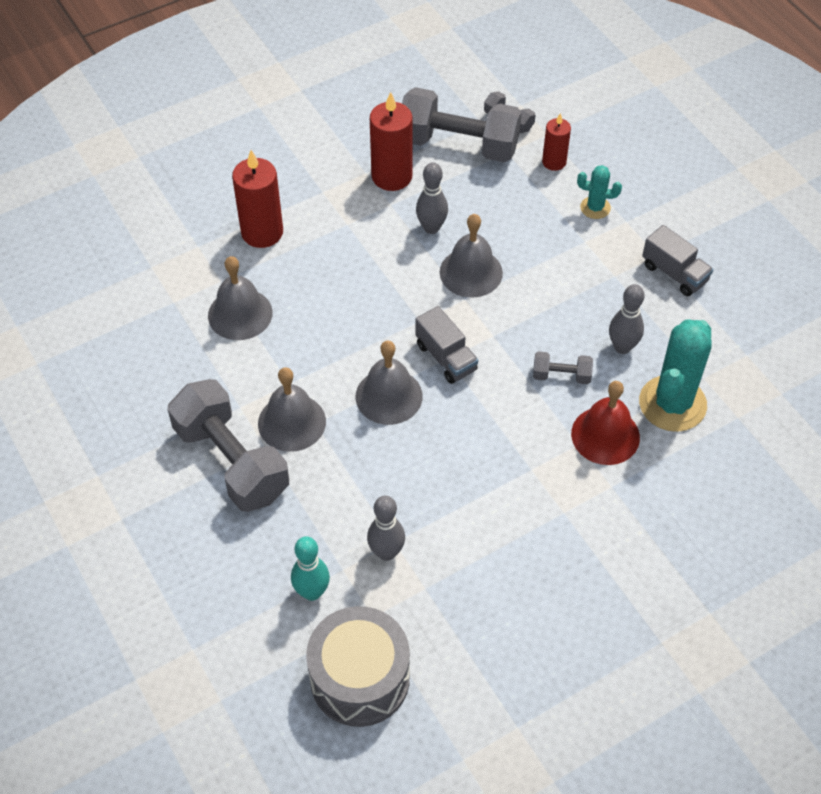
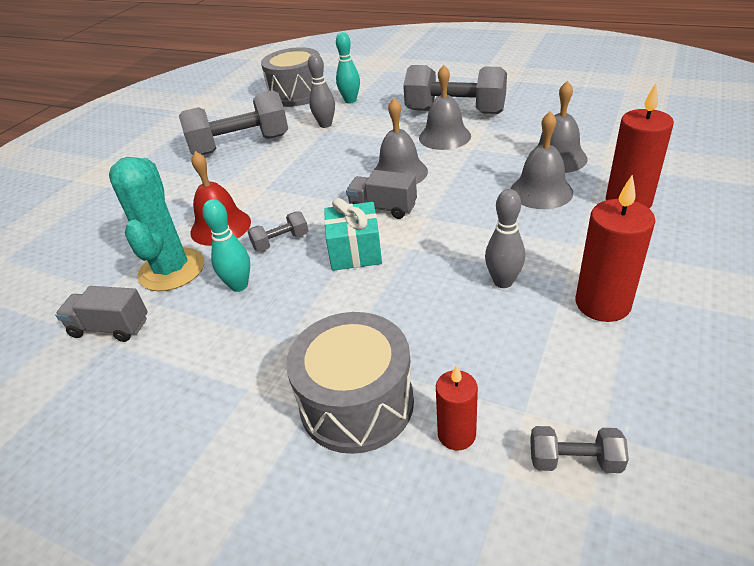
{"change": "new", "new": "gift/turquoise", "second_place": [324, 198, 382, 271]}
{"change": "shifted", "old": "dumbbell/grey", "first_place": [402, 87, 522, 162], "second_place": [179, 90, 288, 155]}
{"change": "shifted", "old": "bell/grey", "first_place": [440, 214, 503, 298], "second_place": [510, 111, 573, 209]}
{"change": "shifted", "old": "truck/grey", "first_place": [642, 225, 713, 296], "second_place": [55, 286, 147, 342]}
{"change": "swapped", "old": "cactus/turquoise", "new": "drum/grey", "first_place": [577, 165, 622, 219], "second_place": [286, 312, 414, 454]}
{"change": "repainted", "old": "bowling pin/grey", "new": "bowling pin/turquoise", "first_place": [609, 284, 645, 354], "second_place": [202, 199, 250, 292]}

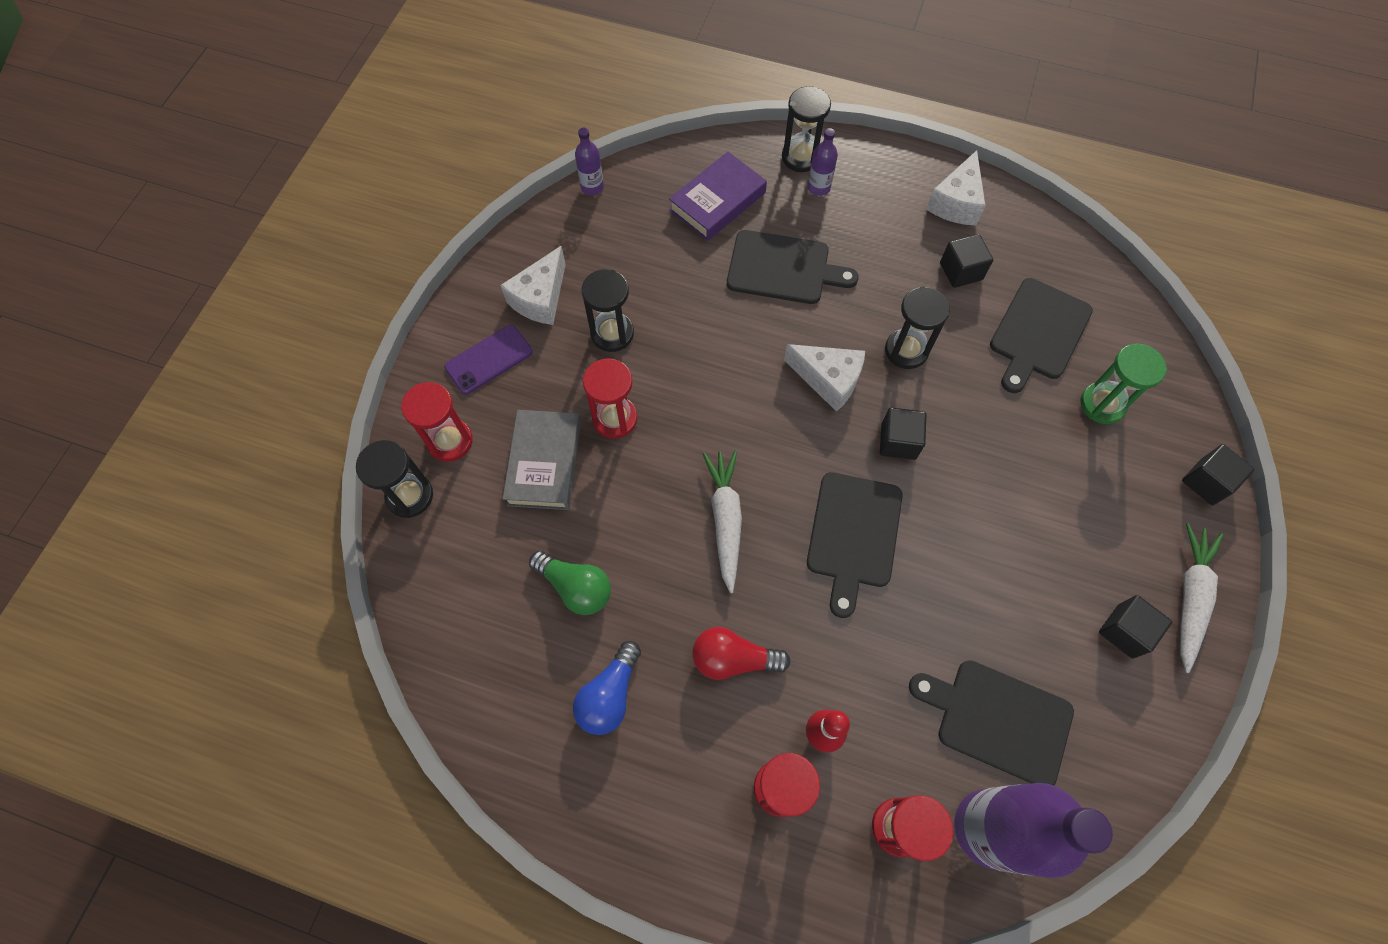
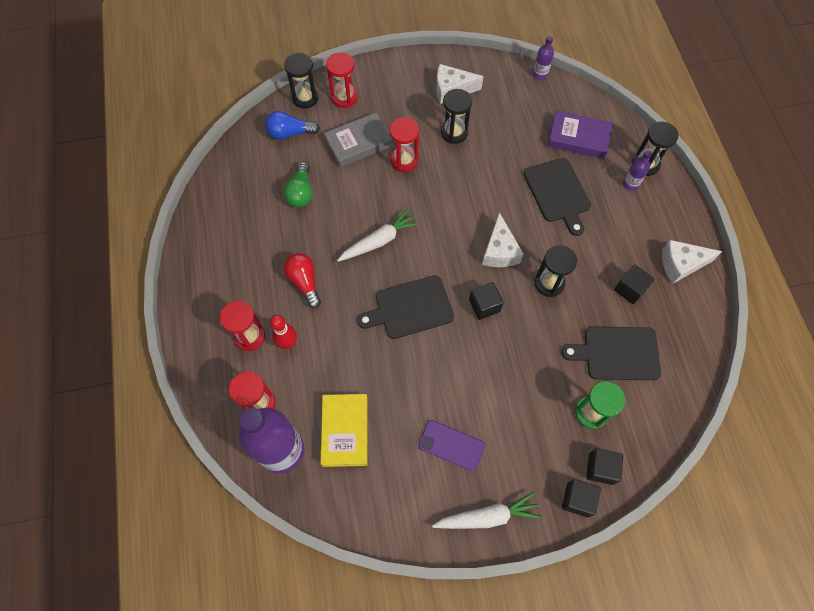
{"change": "shifted", "old": "phone/purple", "first_place": [444, 325, 532, 394], "second_place": [418, 420, 485, 471]}
{"change": "shifted", "old": "light bulb/blue", "first_place": [573, 641, 641, 735], "second_place": [265, 111, 320, 140]}
{"change": "shifted", "old": "cube/black", "first_place": [1099, 595, 1172, 659], "second_place": [586, 448, 623, 485]}
{"change": "swapped", "old": "cutting board/black", "new": "book/yellow", "first_place": [909, 660, 1074, 786], "second_place": [321, 394, 368, 467]}

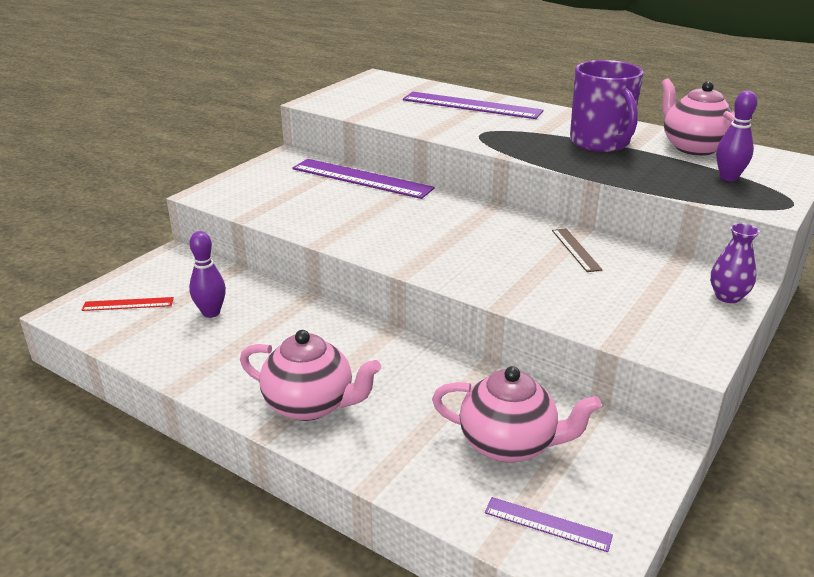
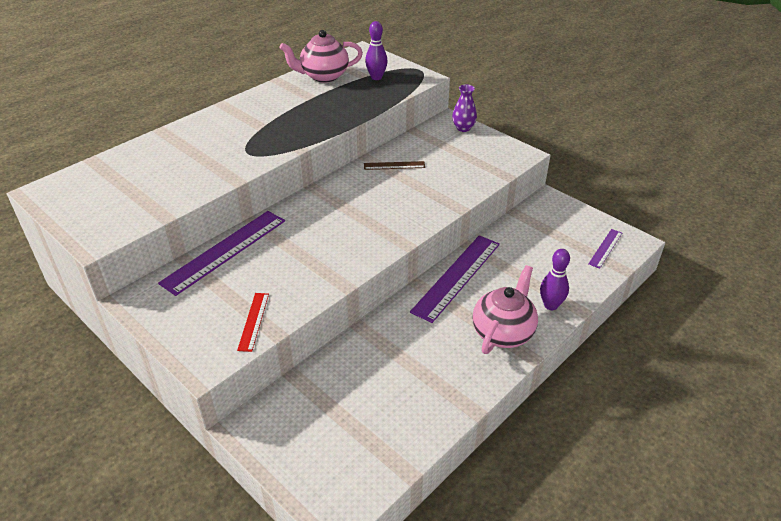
{"change": "gone", "old": "teapot/pink", "first_place": [432, 366, 601, 463]}
{"change": "gone", "old": "mug/purple", "first_place": [570, 60, 643, 152]}
{"change": "shifted", "old": "ruler/red", "first_place": [82, 297, 174, 311], "second_place": [237, 293, 269, 352]}
{"change": "shifted", "old": "bowling pin/purple", "first_place": [189, 231, 226, 318], "second_place": [540, 249, 570, 310]}
{"change": "shifted", "old": "ruler/purple", "first_place": [403, 92, 544, 119], "second_place": [410, 235, 500, 323]}

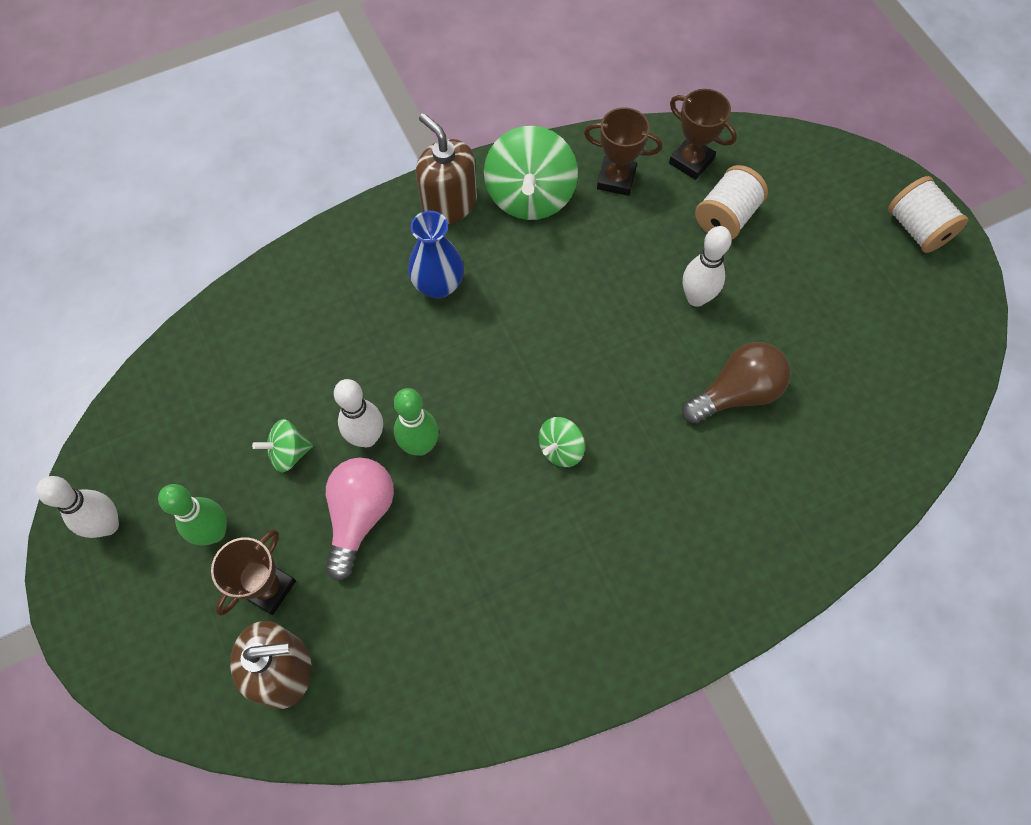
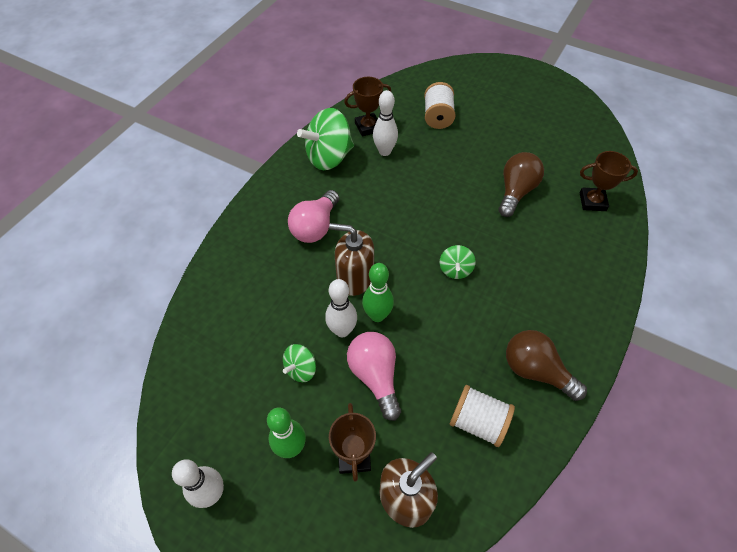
{"change": "new", "new": "light bulb/brown", "second_place": [506, 330, 587, 401]}
{"change": "shifted", "old": "soap dispenser/brown", "first_place": [416, 113, 477, 224], "second_place": [329, 223, 374, 296]}
{"change": "shifted", "old": "trophy/brown", "first_place": [669, 89, 737, 180], "second_place": [580, 151, 638, 211]}
{"change": "shifted", "old": "bowling pin/white", "first_place": [683, 226, 732, 307], "second_place": [373, 90, 398, 156]}
{"change": "shifted", "old": "spool/white", "first_place": [888, 176, 968, 253], "second_place": [450, 385, 515, 447]}
{"change": "swapped", "old": "vase/blue", "new": "light bulb/pink", "first_place": [408, 211, 464, 298], "second_place": [288, 190, 339, 243]}
{"change": "rotated", "old": "spinning top/green", "first_place": [484, 126, 578, 220], "second_place": [297, 108, 354, 170], "degrees": 90}

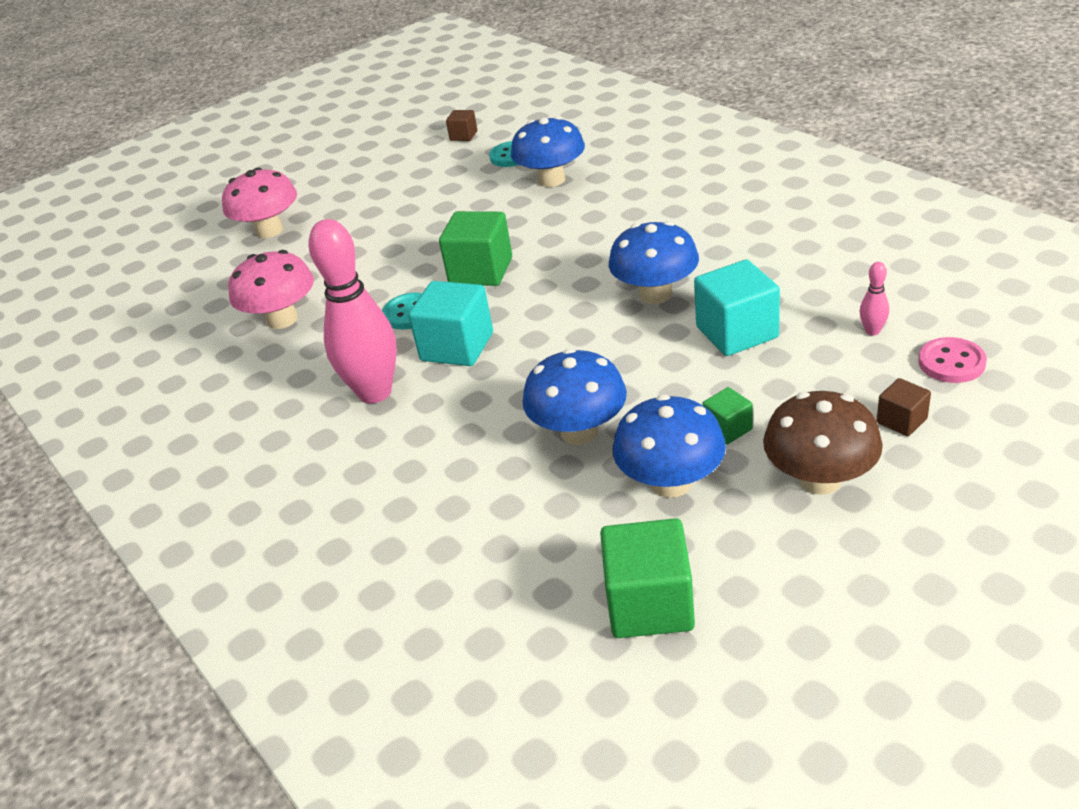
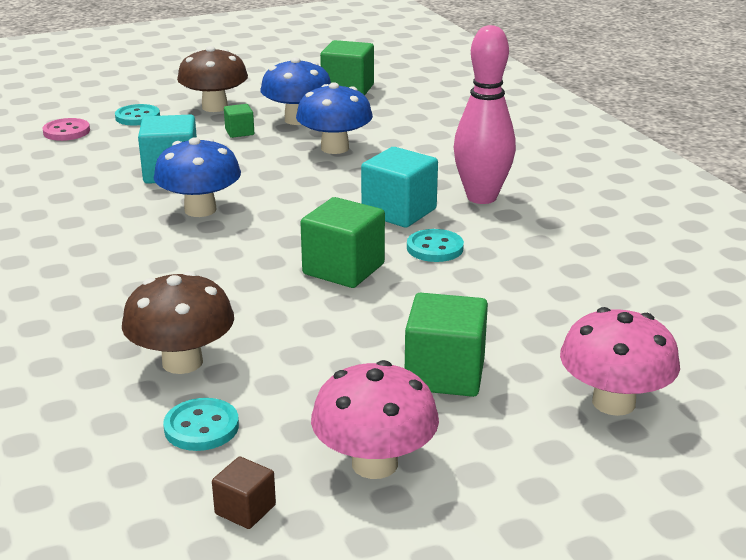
{"change": "gone", "old": "bowling pin/pink", "first_place": [860, 262, 889, 336]}
{"change": "new", "new": "cube/green", "second_place": [405, 293, 488, 397]}
{"change": "shifted", "old": "mushroom/pink", "first_place": [228, 250, 314, 329], "second_place": [311, 360, 439, 479]}
{"change": "swapped", "old": "cube/brown", "new": "button/turquoise", "first_place": [877, 378, 931, 436], "second_place": [115, 104, 160, 125]}
{"change": "repainted", "old": "mushroom/blue", "new": "mushroom/brown", "first_place": [511, 116, 585, 187], "second_place": [122, 271, 234, 374]}

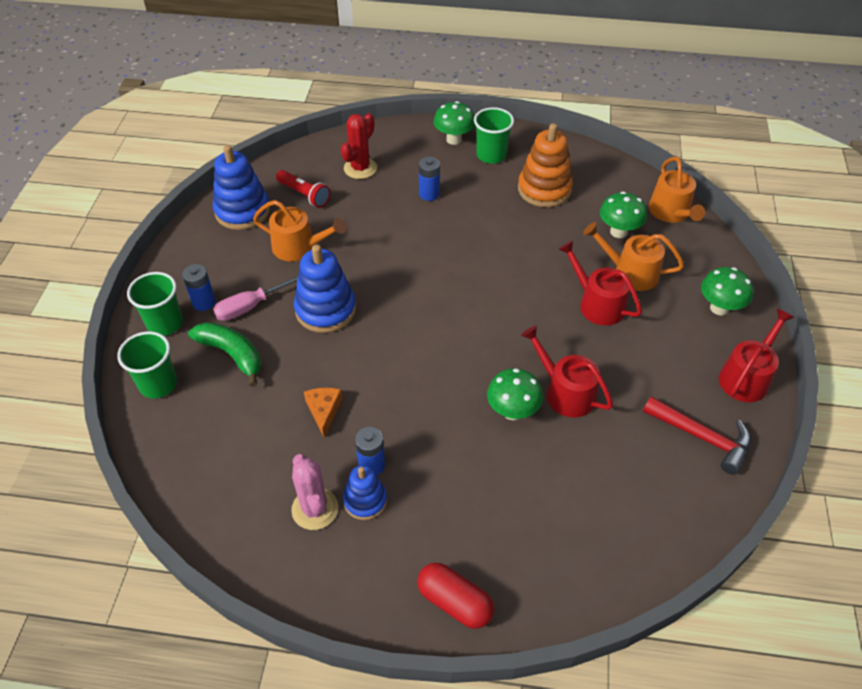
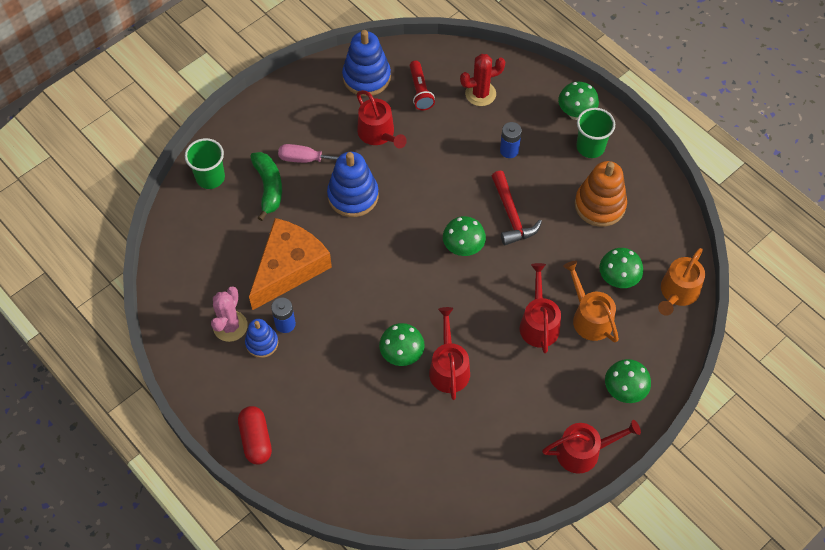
{"change": "gone", "old": "cup/green", "first_place": [127, 272, 183, 336]}
{"change": "gone", "old": "battery/blue", "first_place": [182, 264, 215, 311]}
{"change": "new", "new": "mushroom/green", "second_place": [443, 216, 486, 256]}
{"change": "shifted", "old": "hammer/red", "first_place": [643, 396, 751, 475], "second_place": [492, 171, 542, 245]}
{"change": "repainted", "old": "watering can/orange", "new": "watering can/red", "first_place": [253, 200, 346, 261], "second_place": [357, 90, 407, 148]}
{"change": "scaled", "old": "cheese/orange", "first_place": [304, 387, 343, 438], "second_place": [249, 218, 332, 310], "factor": 2.33}

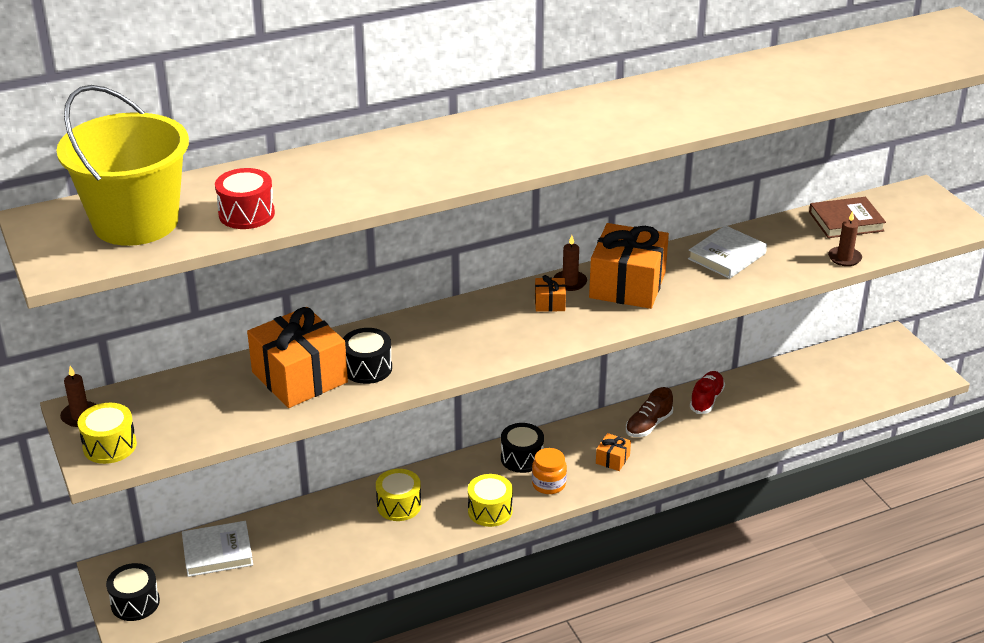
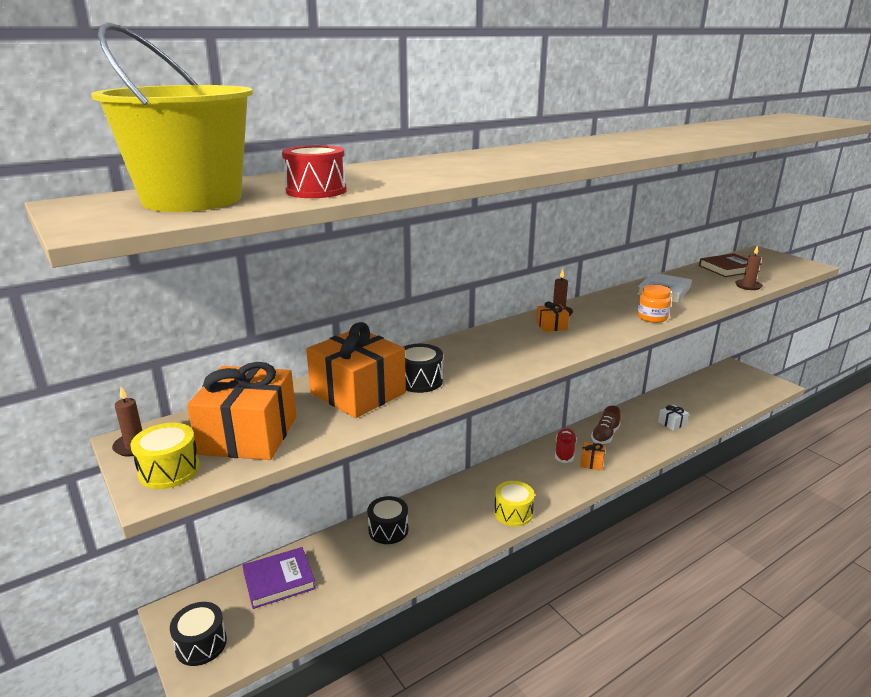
{"change": "gone", "old": "drum/yellow", "first_place": [376, 469, 421, 521]}
{"change": "new", "new": "gift/white", "second_place": [658, 404, 689, 431]}
{"change": "shifted", "old": "drum/black", "first_place": [501, 423, 544, 473], "second_place": [367, 496, 408, 544]}
{"change": "shifted", "old": "jar/orange", "first_place": [532, 448, 567, 494], "second_place": [638, 285, 671, 323]}
{"change": "shifted", "old": "gift/orange", "first_place": [589, 223, 669, 309], "second_place": [187, 362, 296, 460]}
{"change": "shifted", "old": "shoe/red", "first_place": [690, 371, 725, 414], "second_place": [555, 428, 577, 463]}
{"change": "repainted", "old": "book/white", "new": "book/purple", "first_place": [182, 521, 253, 577], "second_place": [242, 547, 316, 609]}

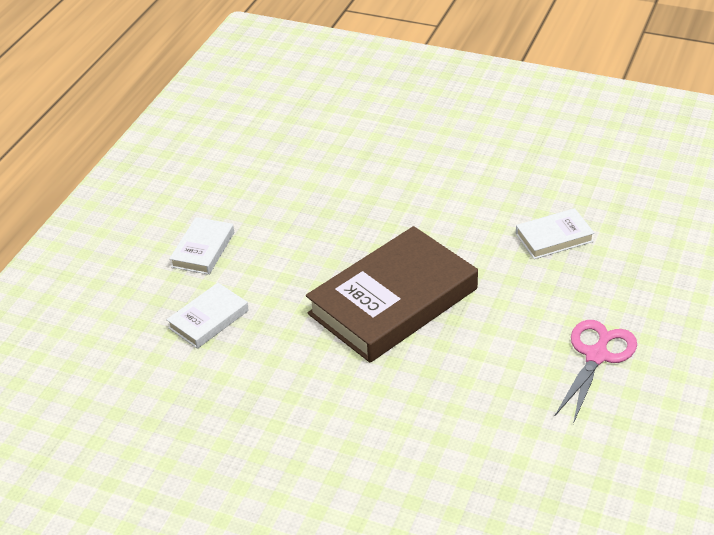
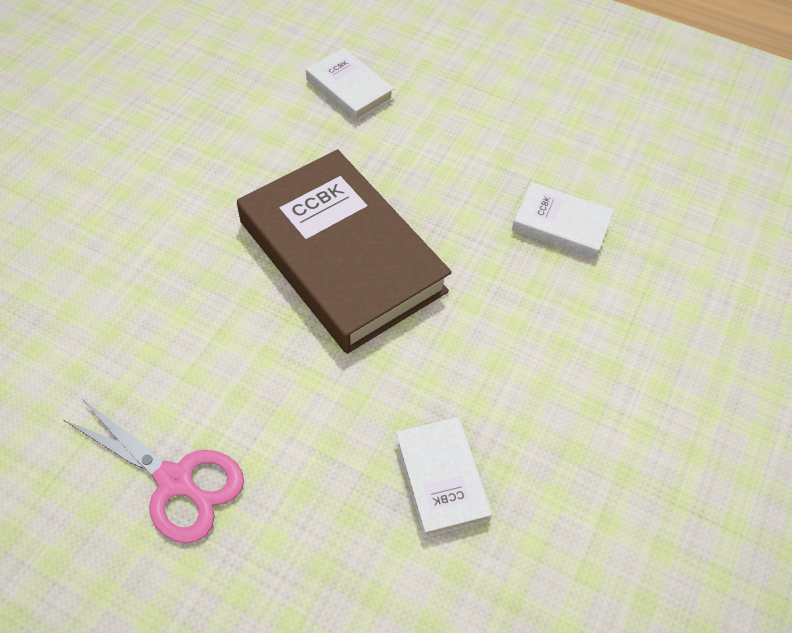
{"change": "shifted", "old": "book/white", "first_place": [169, 217, 234, 275], "second_place": [512, 182, 614, 259]}

